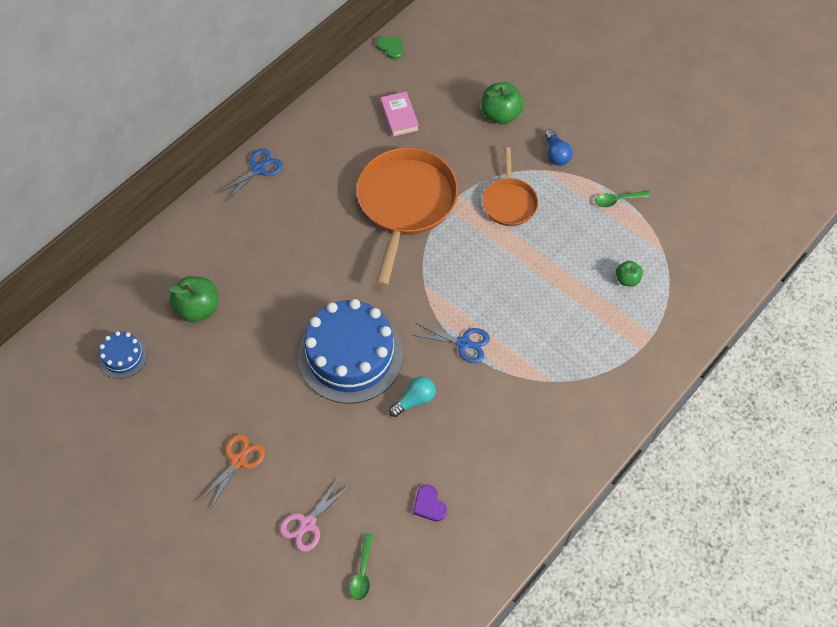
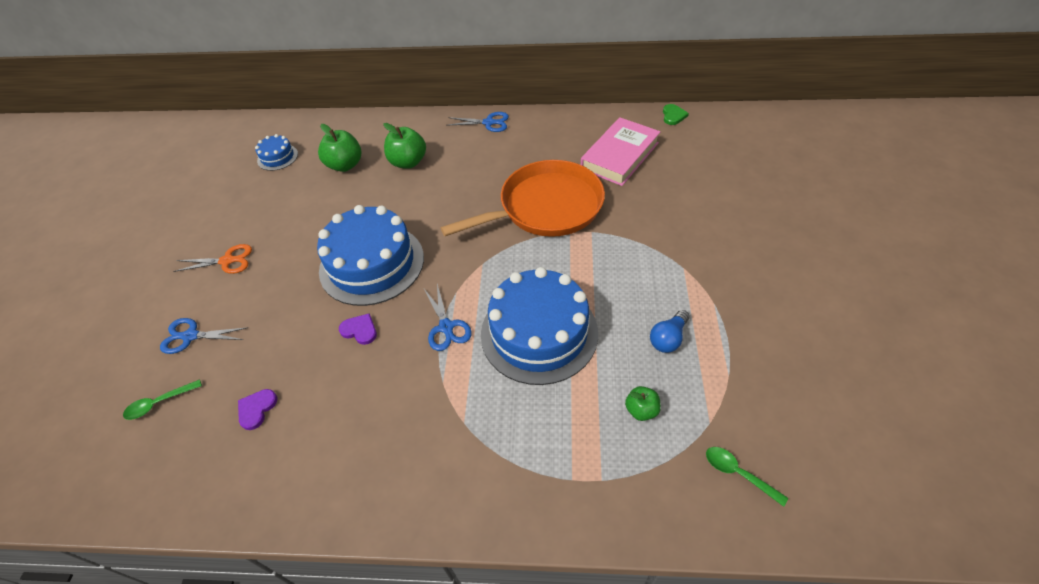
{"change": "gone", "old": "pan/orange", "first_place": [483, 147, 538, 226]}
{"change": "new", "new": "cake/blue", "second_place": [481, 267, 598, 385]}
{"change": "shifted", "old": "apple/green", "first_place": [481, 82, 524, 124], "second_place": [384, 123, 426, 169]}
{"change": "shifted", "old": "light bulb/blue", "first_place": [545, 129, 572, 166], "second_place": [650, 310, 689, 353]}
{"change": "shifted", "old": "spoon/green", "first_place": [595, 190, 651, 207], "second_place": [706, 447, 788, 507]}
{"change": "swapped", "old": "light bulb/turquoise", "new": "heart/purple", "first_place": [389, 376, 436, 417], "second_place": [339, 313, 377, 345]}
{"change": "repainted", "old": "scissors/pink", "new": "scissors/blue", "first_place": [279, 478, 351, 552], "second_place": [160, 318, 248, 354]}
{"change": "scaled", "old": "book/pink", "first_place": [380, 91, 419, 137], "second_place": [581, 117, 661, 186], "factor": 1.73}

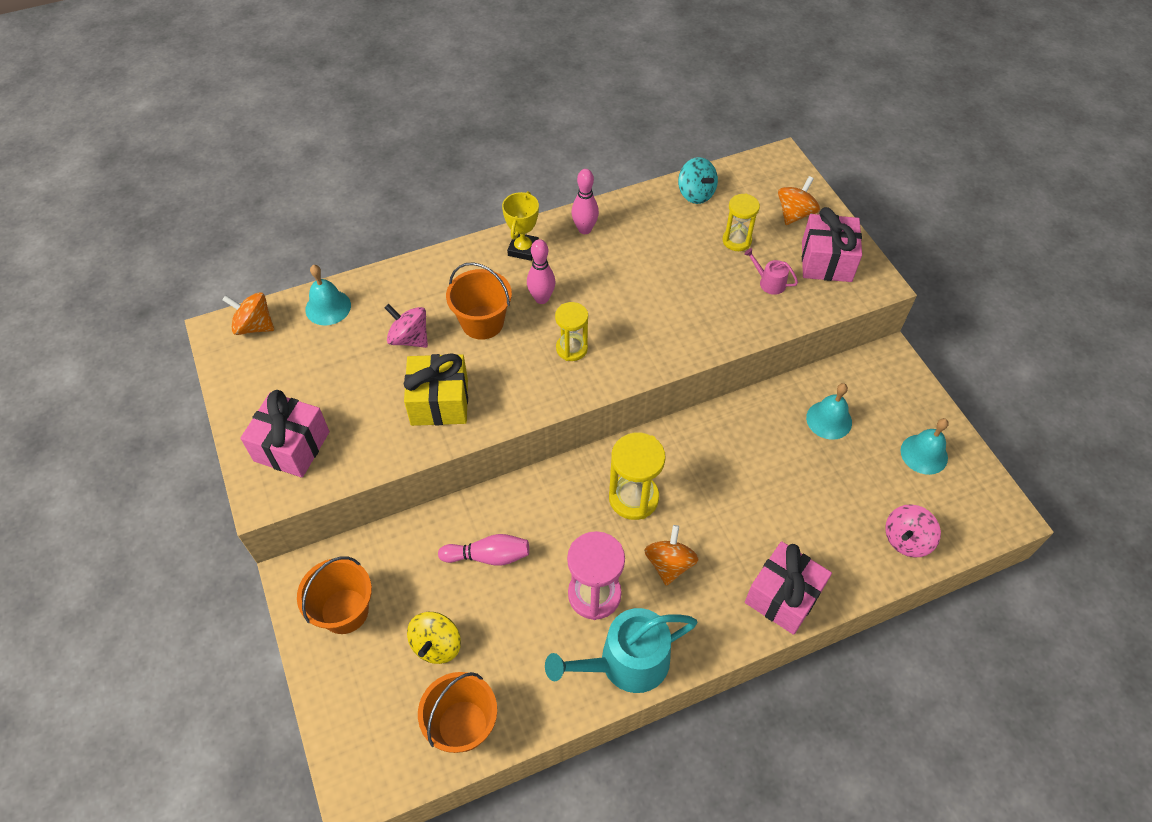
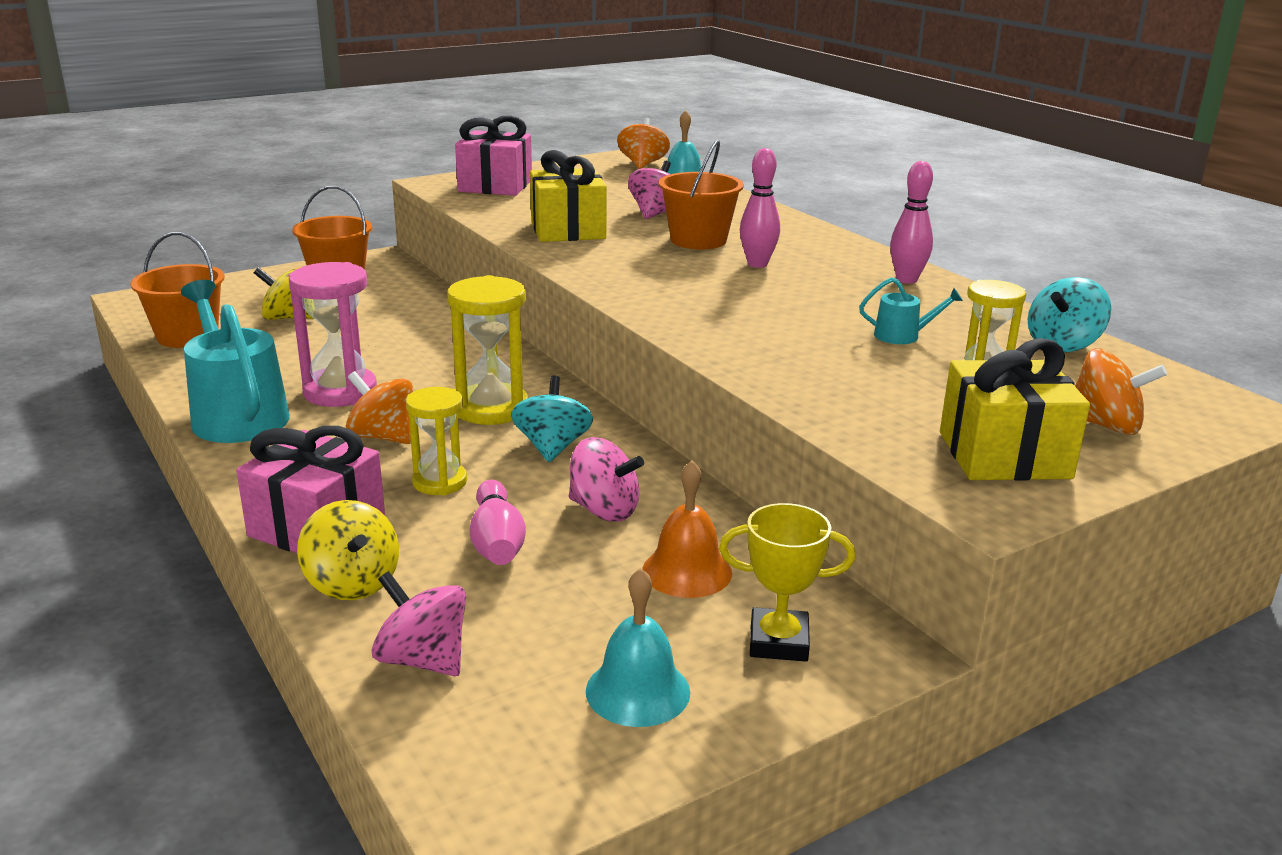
{"change": "gone", "old": "watering can/pink", "first_place": [744, 248, 798, 295]}
{"change": "new", "new": "spinning top/yellow", "second_place": [297, 500, 399, 600]}
{"change": "new", "new": "spinning top/turquoise", "second_place": [511, 376, 593, 462]}
{"change": "new", "new": "spinning top/pink", "second_place": [569, 437, 644, 522]}
{"change": "new", "new": "watering can/turquoise", "second_place": [859, 277, 963, 344]}
{"change": "shifted", "old": "bowling pin/pink", "first_place": [438, 534, 529, 566], "second_place": [470, 480, 526, 565]}
{"change": "shifted", "old": "trophy/yellow", "first_place": [502, 191, 539, 261], "second_place": [719, 503, 855, 662]}
{"change": "shifted", "old": "hourglass/yellow", "first_place": [555, 302, 588, 361], "second_place": [406, 387, 467, 495]}
{"change": "repainted", "old": "gift/pink", "new": "gift/yellow", "first_place": [802, 207, 862, 282], "second_place": [940, 338, 1090, 480]}
{"change": "repainted", "old": "bell/turquoise", "new": "bell/orange", "first_place": [806, 383, 852, 440], "second_place": [642, 461, 732, 598]}
{"change": "rotated", "old": "spinning top/orange", "first_place": [644, 525, 699, 586], "second_place": [346, 371, 413, 444], "degrees": -150}

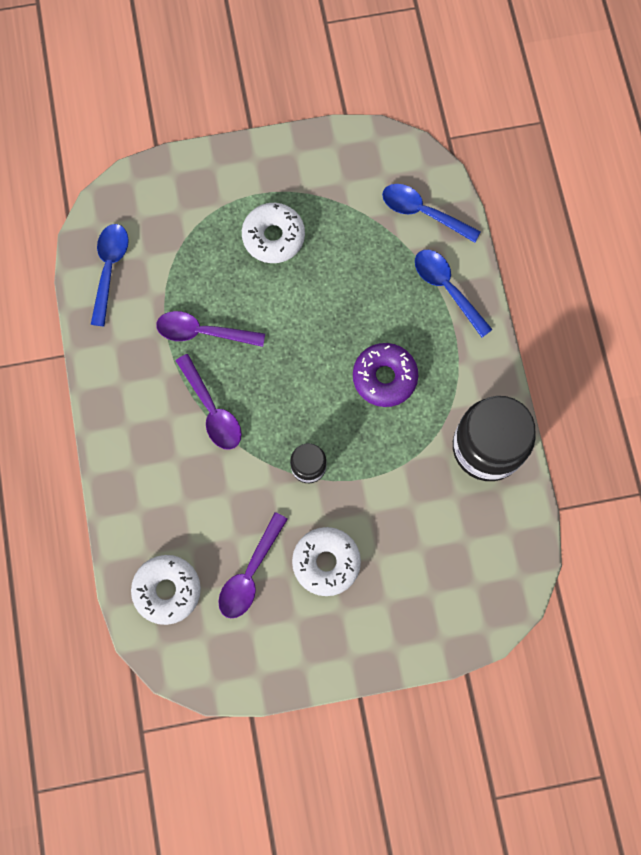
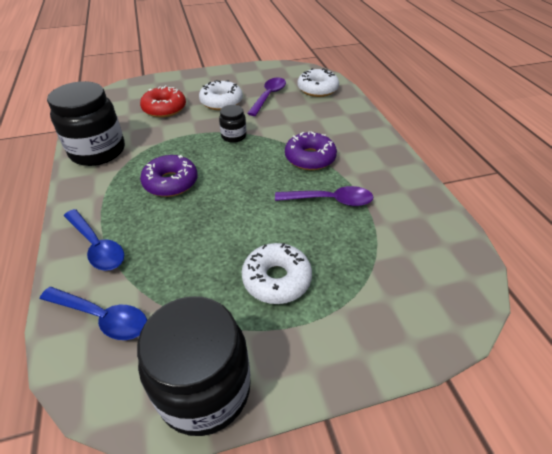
{"change": "gone", "old": "spoon/blue", "first_place": [91, 224, 129, 327]}
{"change": "new", "new": "jar/black", "second_place": [137, 296, 251, 436]}
{"change": "new", "new": "donut/red", "second_place": [140, 85, 186, 117]}
{"change": "swapped", "old": "spoon/purple", "new": "donut/purple", "first_place": [176, 354, 242, 450], "second_place": [285, 131, 337, 170]}

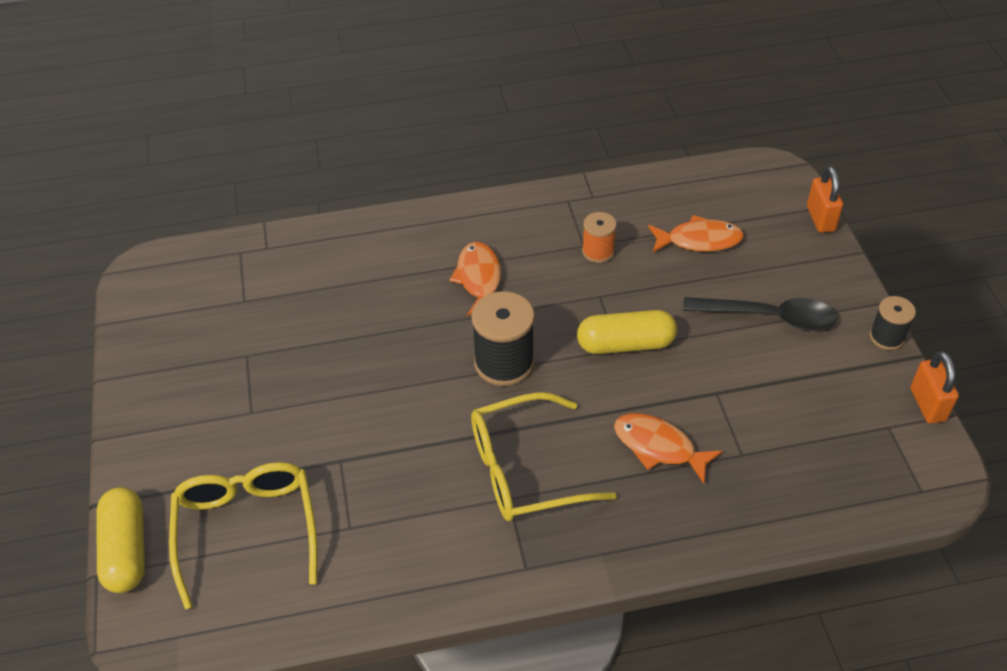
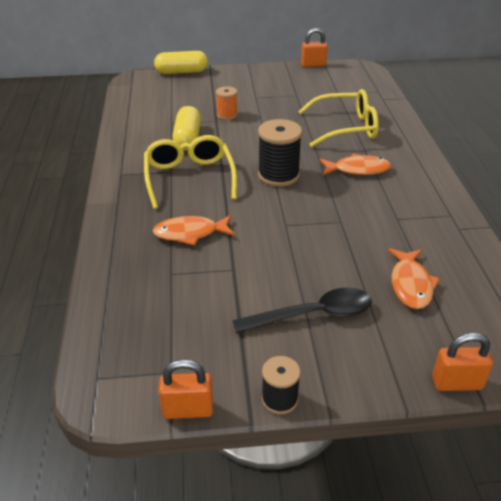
{"change": "new", "new": "padlock/orange", "second_place": [301, 28, 328, 67]}
{"change": "shifted", "old": "glasses/yellow", "first_place": [169, 462, 318, 609], "second_place": [298, 89, 379, 147]}
{"change": "shifted", "old": "capsule/yellow", "first_place": [577, 310, 677, 354], "second_place": [172, 106, 201, 151]}
{"change": "shifted", "old": "spool/orange", "first_place": [582, 212, 617, 263], "second_place": [216, 86, 238, 120]}
{"change": "rotated", "old": "fish/orange", "first_place": [614, 413, 723, 484], "second_place": [153, 215, 235, 246], "degrees": -135}
{"change": "rotated", "old": "spoon/black", "first_place": [683, 297, 837, 331], "second_place": [232, 288, 372, 333], "degrees": -120}

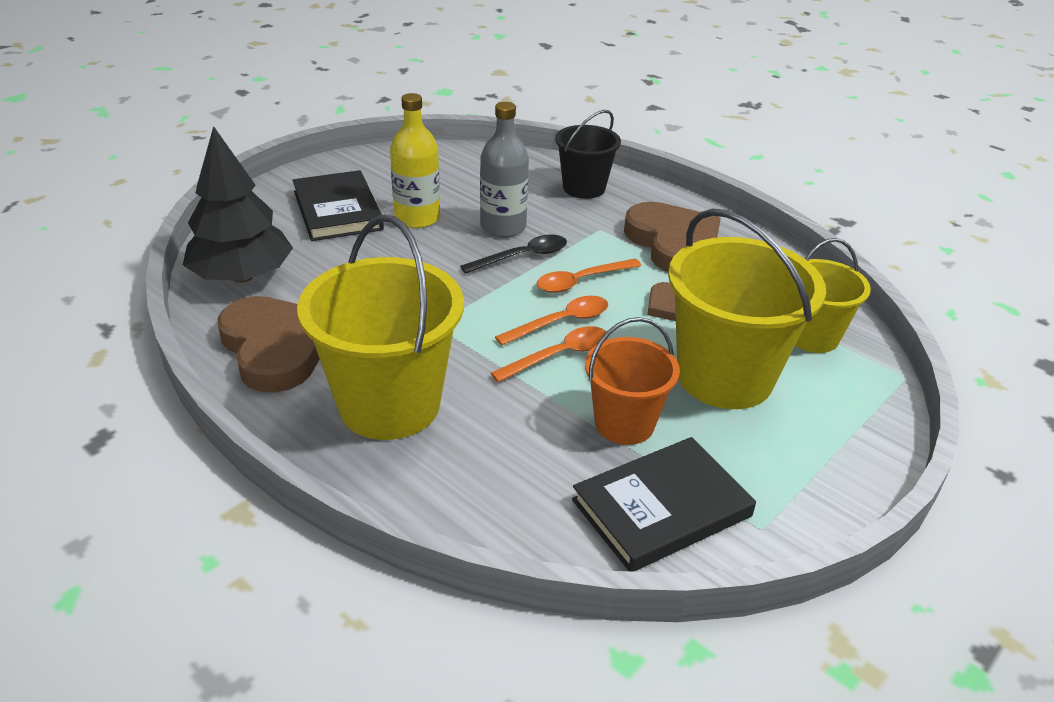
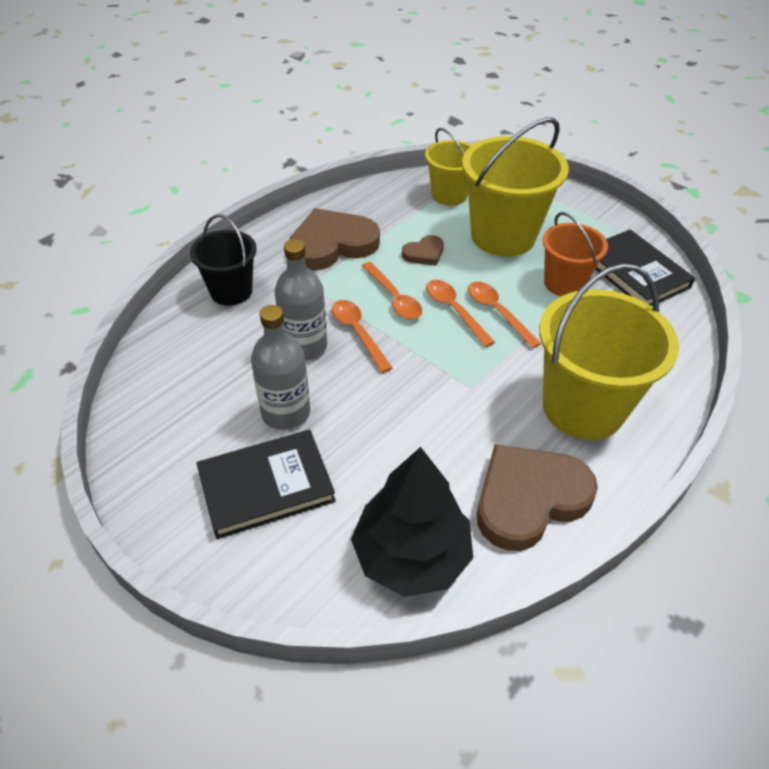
{"change": "repainted", "old": "bottle/yellow", "new": "bottle/grey", "first_place": [390, 93, 440, 228], "second_place": [251, 305, 310, 430]}
{"change": "repainted", "old": "spoon/black", "new": "spoon/orange", "first_place": [460, 235, 567, 274], "second_place": [332, 300, 392, 373]}

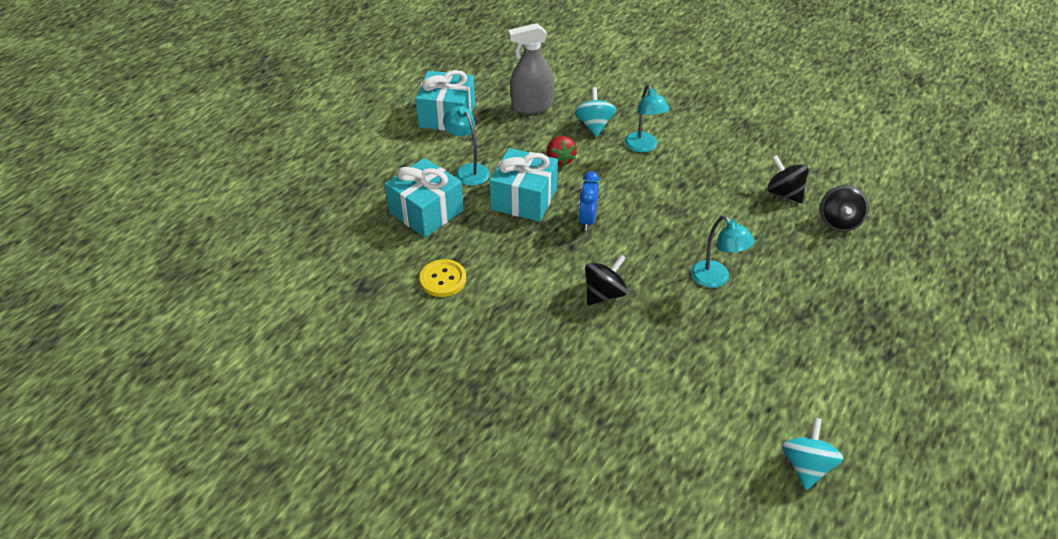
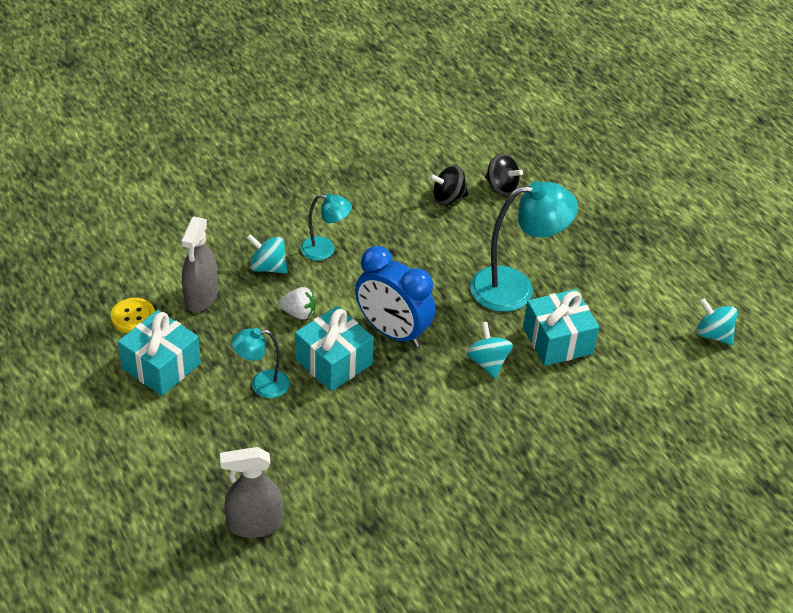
{"change": "new", "new": "spray bottle/grey", "second_place": [220, 447, 283, 538]}
{"change": "shifted", "old": "gift/turquoise", "first_place": [385, 158, 464, 237], "second_place": [523, 289, 599, 366]}
{"change": "shifted", "old": "button/yellow", "first_place": [420, 259, 466, 297], "second_place": [111, 298, 155, 333]}
{"change": "repainted", "old": "strawberry/red", "new": "strawberry/white", "first_place": [547, 136, 577, 167], "second_place": [278, 287, 316, 319]}
{"change": "repainted", "old": "spinning top/black", "new": "spinning top/turquoise", "first_place": [585, 254, 628, 305], "second_place": [466, 322, 513, 378]}
{"change": "scaled", "old": "clock/blue", "first_place": [578, 171, 600, 231], "second_place": [355, 246, 435, 347], "factor": 1.92}
{"change": "scaled", "old": "lamp/turquoise", "first_place": [691, 216, 755, 288], "second_place": [470, 181, 578, 312], "factor": 1.81}

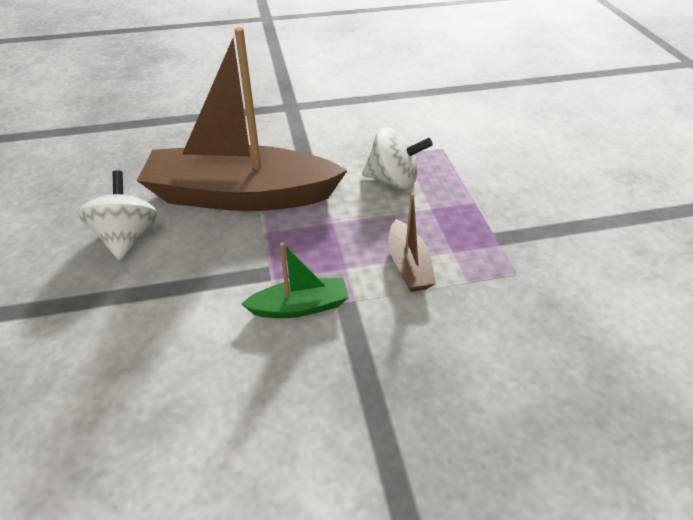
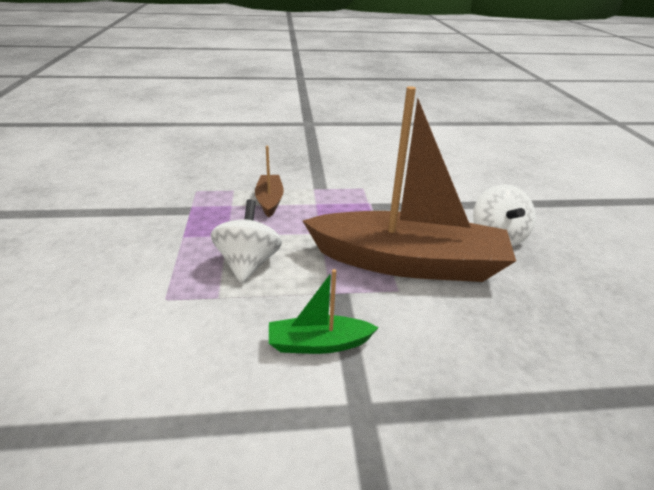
{"change": "shifted", "old": "boat/green", "first_place": [241, 243, 349, 318], "second_place": [269, 269, 379, 354]}
{"change": "rotated", "old": "spinning top/white", "first_place": [362, 127, 433, 189], "second_place": [211, 199, 282, 284], "degrees": 75}

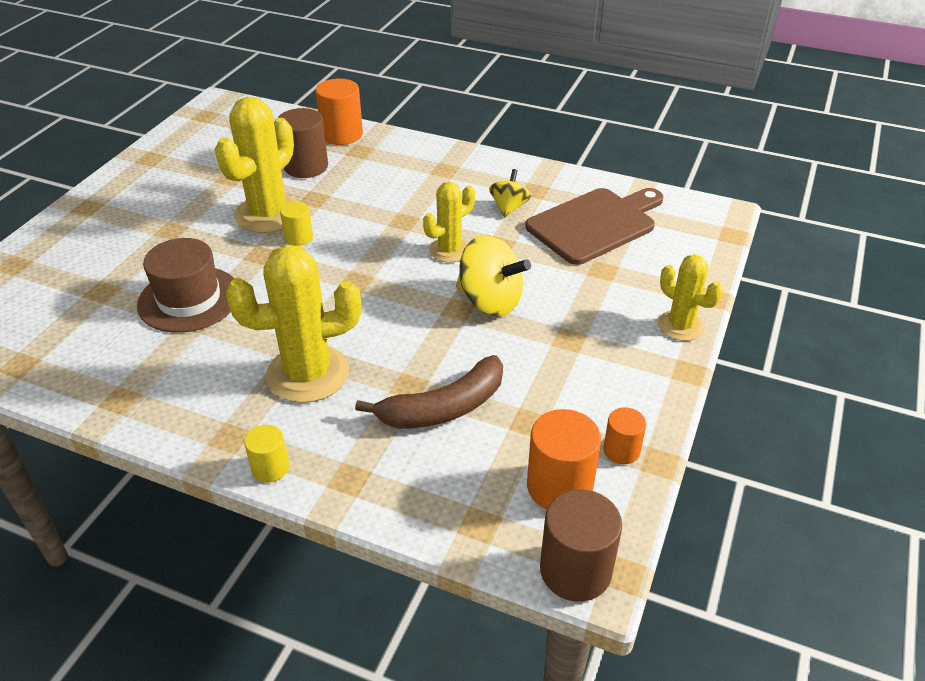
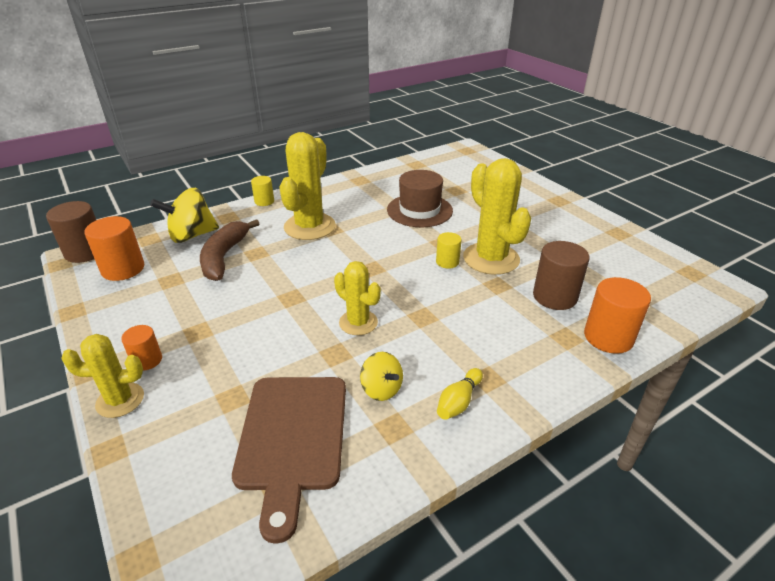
{"change": "new", "new": "bowling pin/yellow", "second_place": [437, 368, 483, 420]}
{"change": "shifted", "old": "spinning top/yellow", "first_place": [456, 235, 531, 317], "second_place": [150, 188, 219, 243]}
{"change": "shifted", "old": "cylinder/orange", "first_place": [603, 407, 646, 464], "second_place": [121, 325, 162, 371]}
{"change": "rotated", "old": "cactus/yellow", "first_place": [423, 182, 475, 263], "second_place": [334, 261, 381, 335], "degrees": -45}

